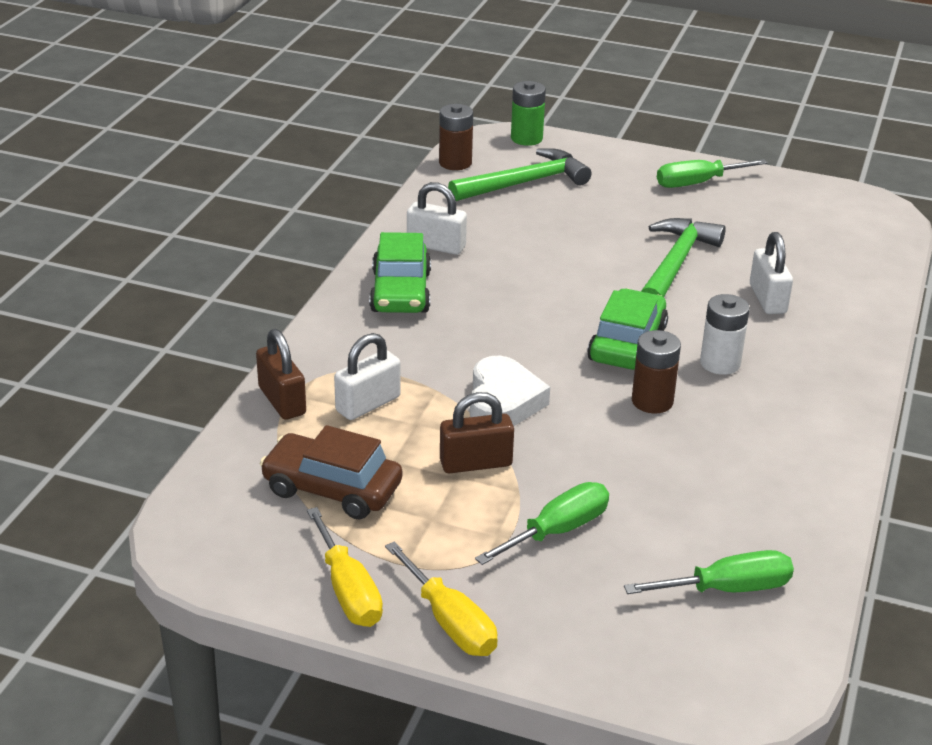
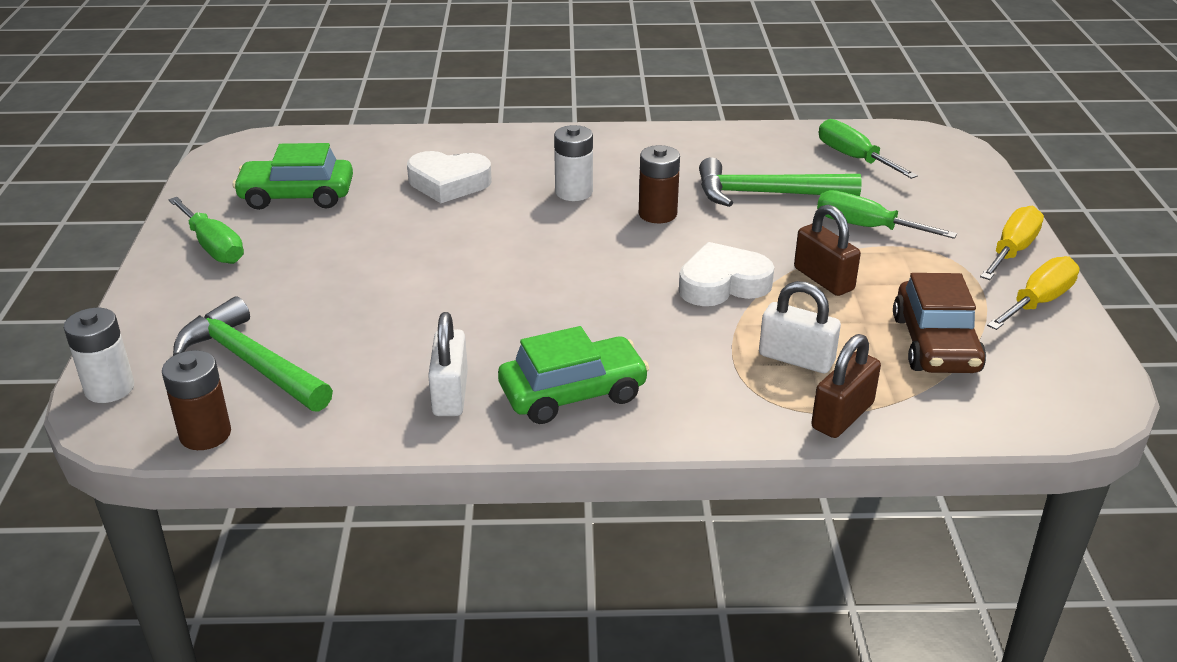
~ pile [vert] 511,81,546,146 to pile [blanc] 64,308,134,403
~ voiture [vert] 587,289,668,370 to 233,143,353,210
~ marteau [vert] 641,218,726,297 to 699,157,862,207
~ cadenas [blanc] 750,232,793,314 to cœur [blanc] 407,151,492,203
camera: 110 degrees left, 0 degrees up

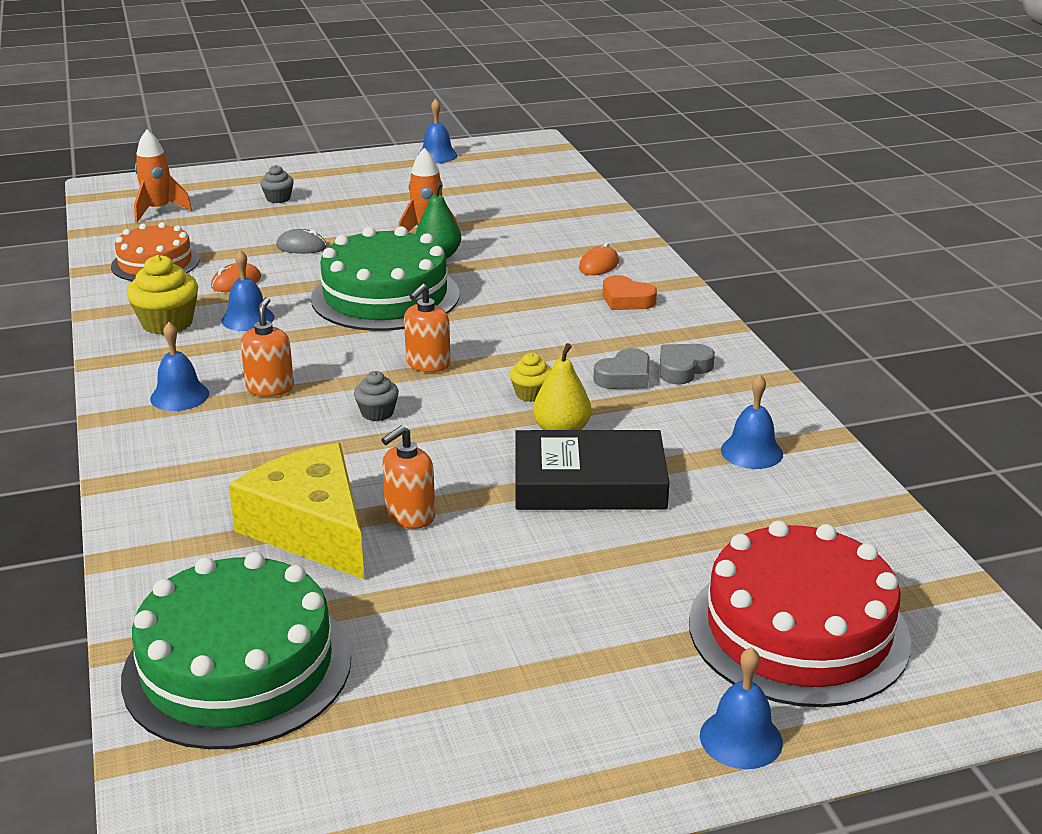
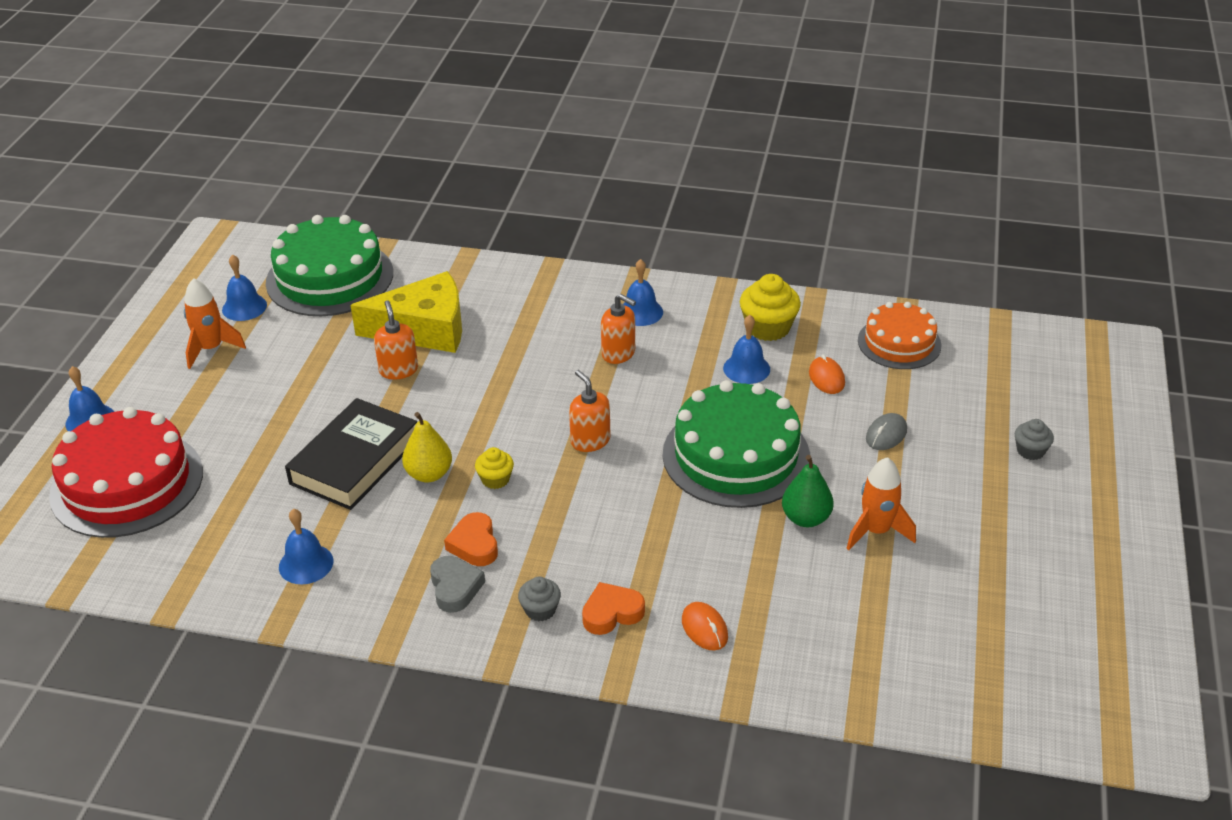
~ fusée [orange] 134,130,192,223 to 184,278,246,369
~ muffin [gris] 354,371,399,421 to 518,577,561,621
~ cloche [bleu] 417,99,458,163 to 222,255,267,321
~ cœur [gris] 593,348,650,389 to cœur [orange] 444,512,498,566
camera: 120 degrees right, 10 degrees up

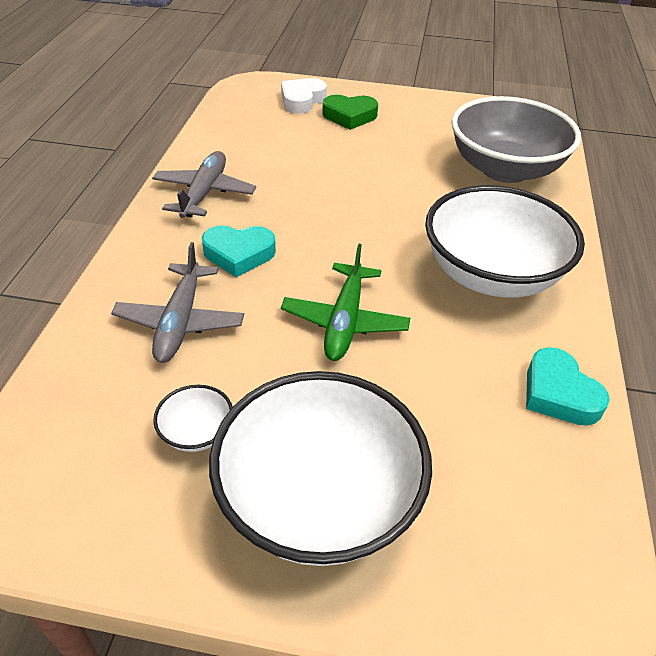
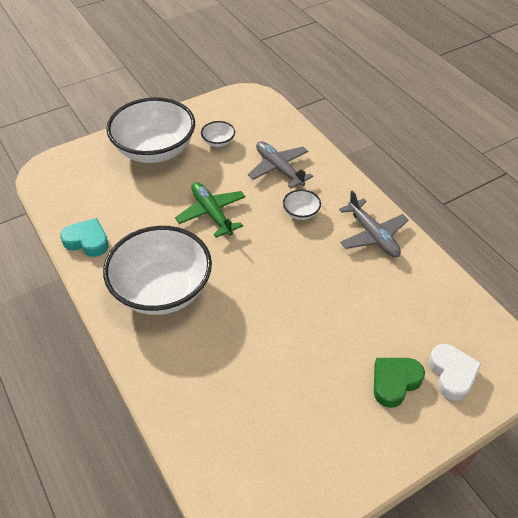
~ cœur [turquoise] 202,225,276,277 to bol [blanc] 283,190,321,220
- bol [gris] 451,96,581,183
camera: 140 degrees right, 5 degrees up

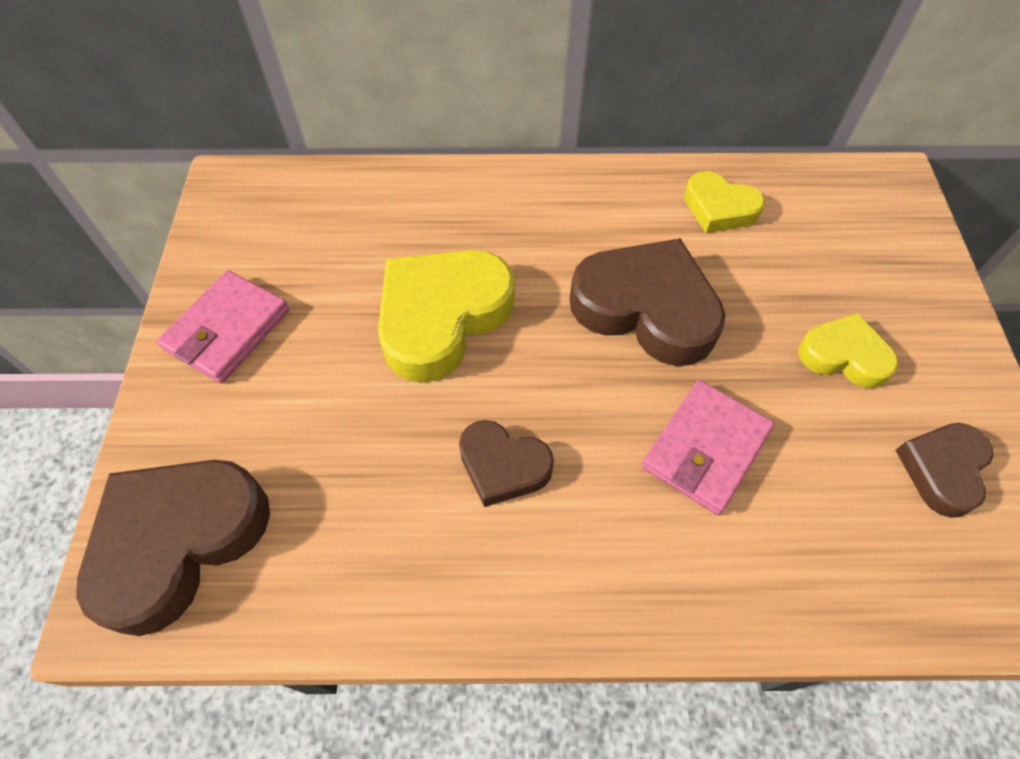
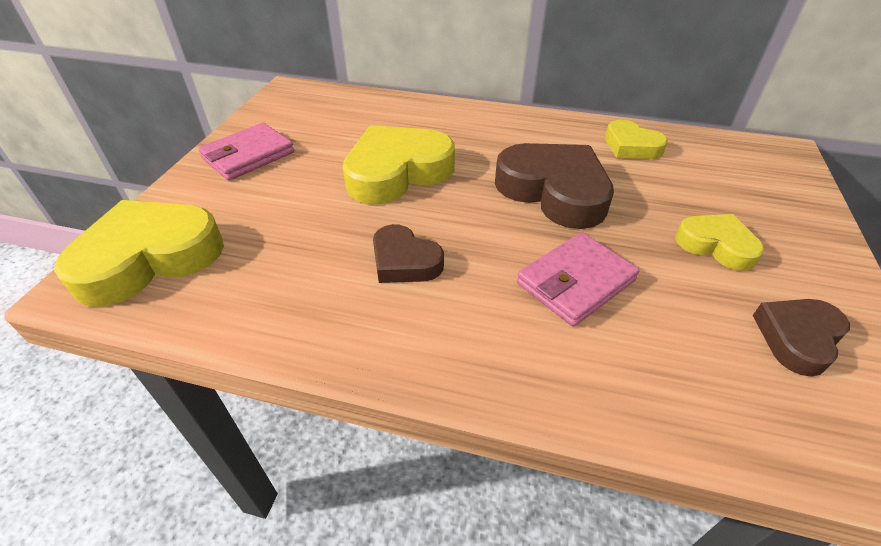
~ cœur [marron] 76,460,270,636 to cœur [jaune] 54,200,224,307
camera: 15 degrees right, 15 degrees down

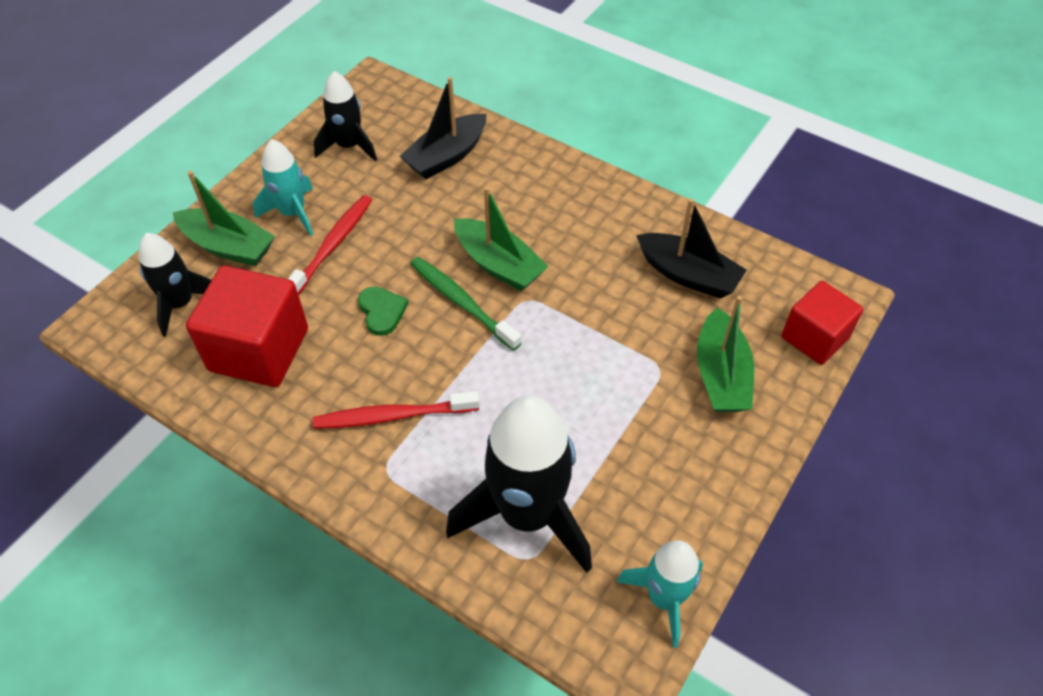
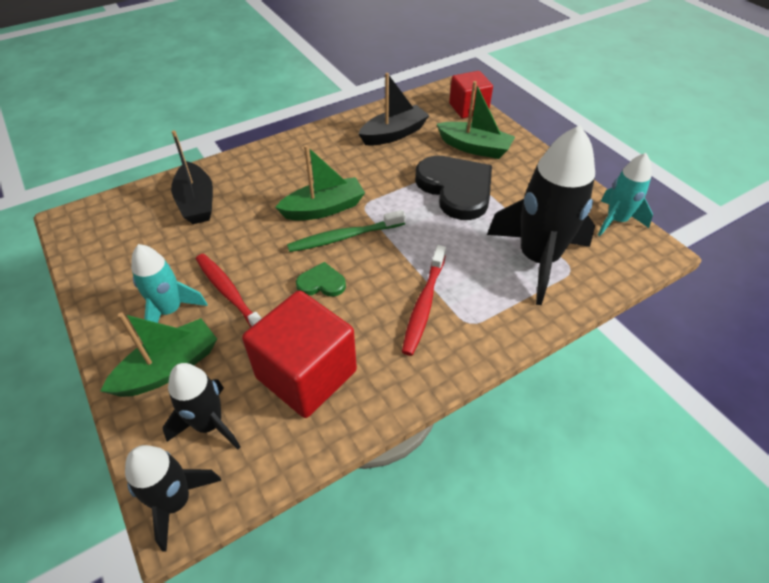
~ fusée [noir] 314,71,377,161 to 125,445,221,551
+ cœur [noir] 415,156,492,220
camera: 65 degrees left, 5 degrees down

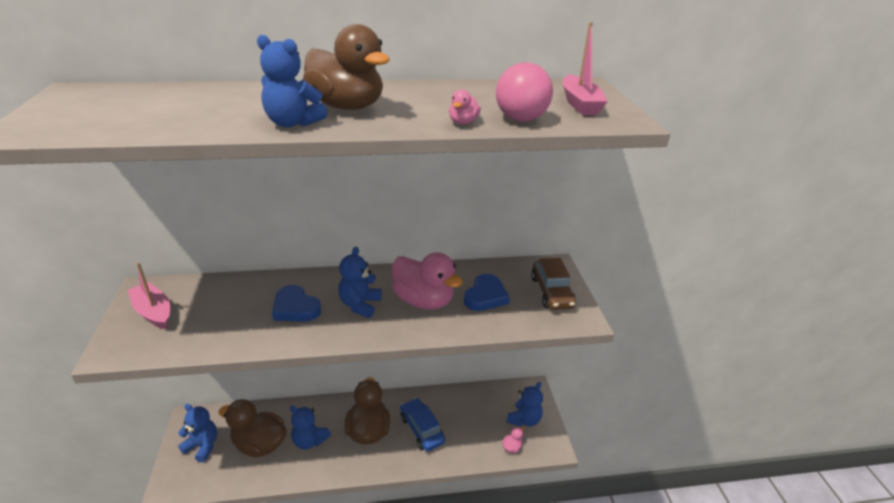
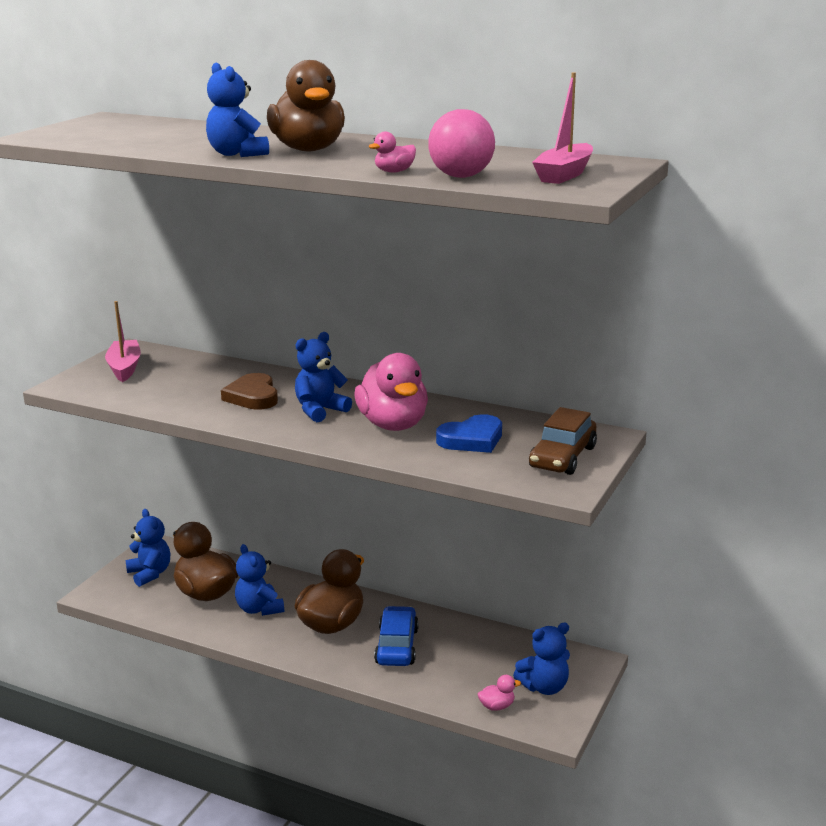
~ cœur [bleu] 272,285,321,322 to cœur [marron] 221,373,278,410
camera: 35 degrees right, 10 degrees down

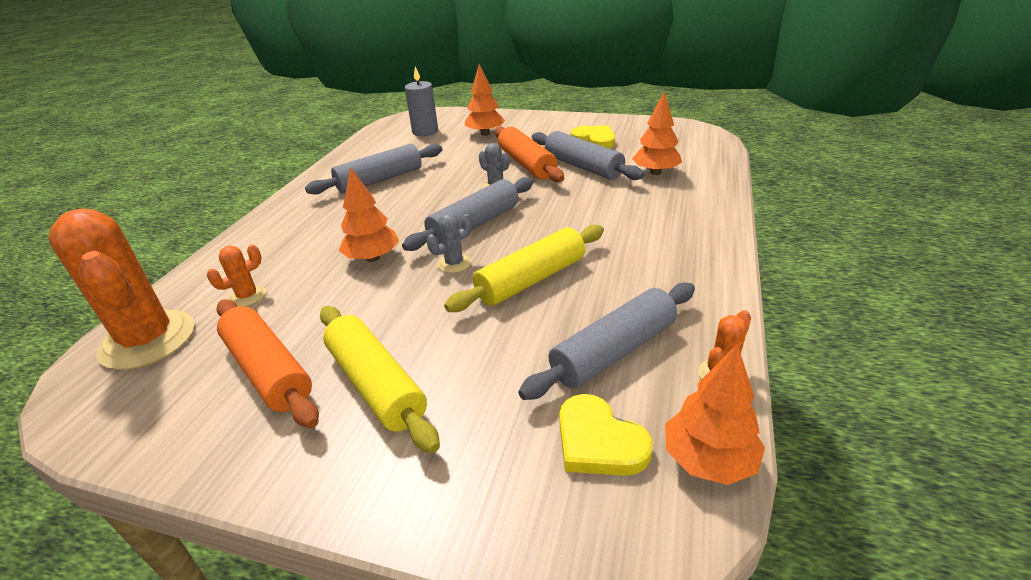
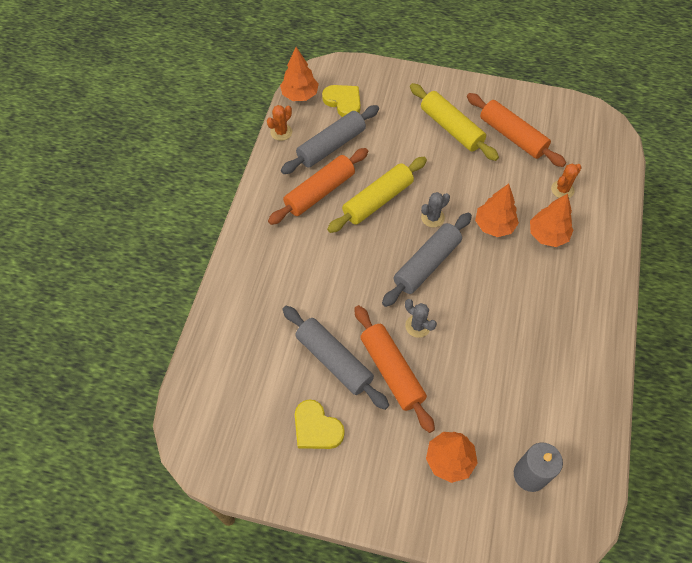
- cactus [orange] 48,208,194,370
- rouleau à pâtisserie [gris] 305,144,443,195
~ arbre [orange] 632,92,682,175 to 530,194,573,247
+ rouleau à pâtisserie [orange] 268,148,368,225
camera: 175 degrees right, 25 degrees up

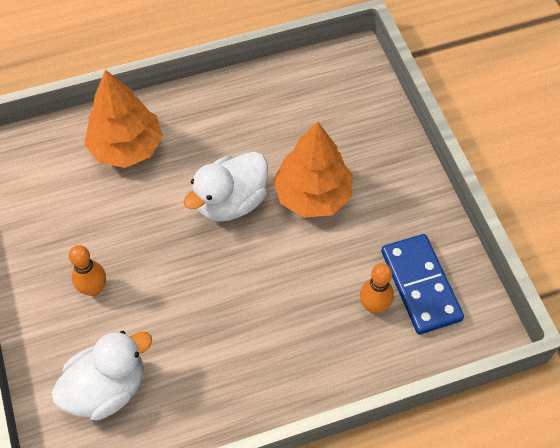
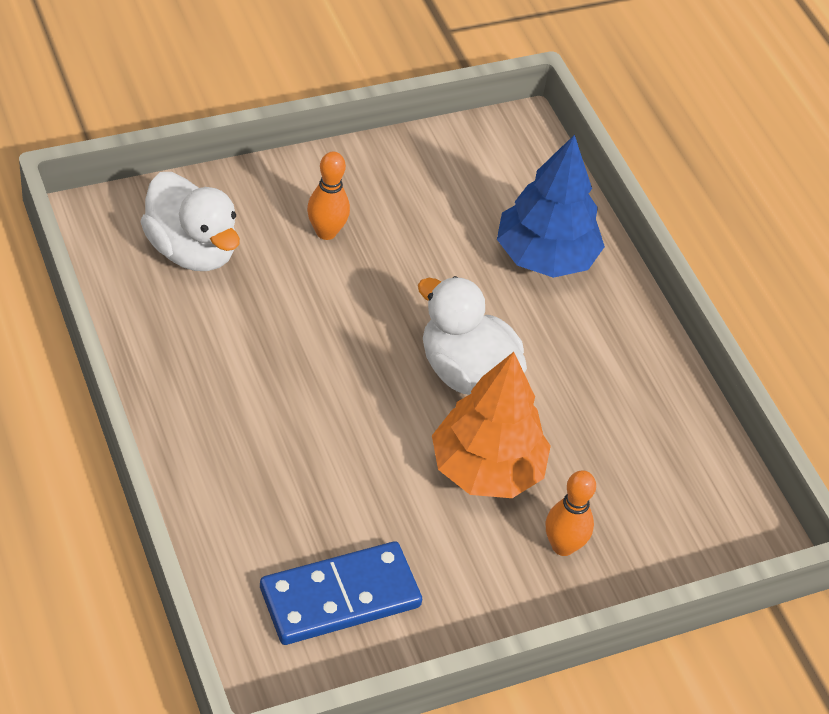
~ arbre [orange] 84,70,163,168 to arbre [bleu] 497,134,605,278
~ quille [orange] 360,263,394,313 to 545,470,596,556
camera: 80 degrees right, 10 degrees down

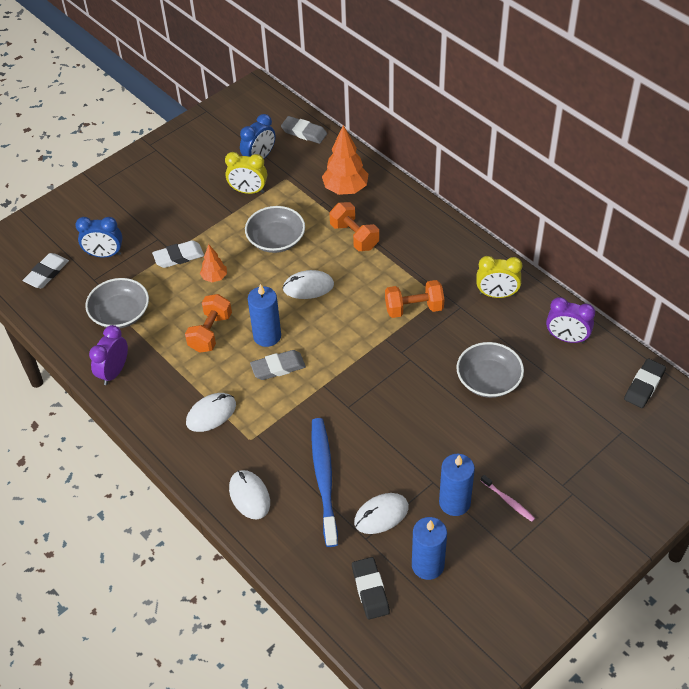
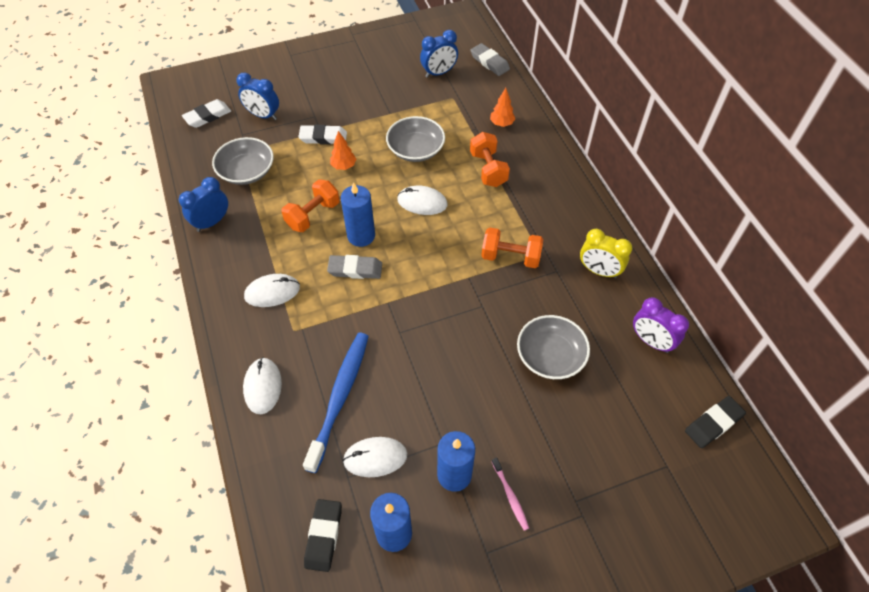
~ réveil [violet] 89,325,128,385 to réveil [bleu] 179,177,228,232
- réveil [jaune] 225,152,267,194
~ arbre [orange] 322,125,368,195 = 490,88,515,127 x0.55
camera: 20 degrees right, 5 degrees up

